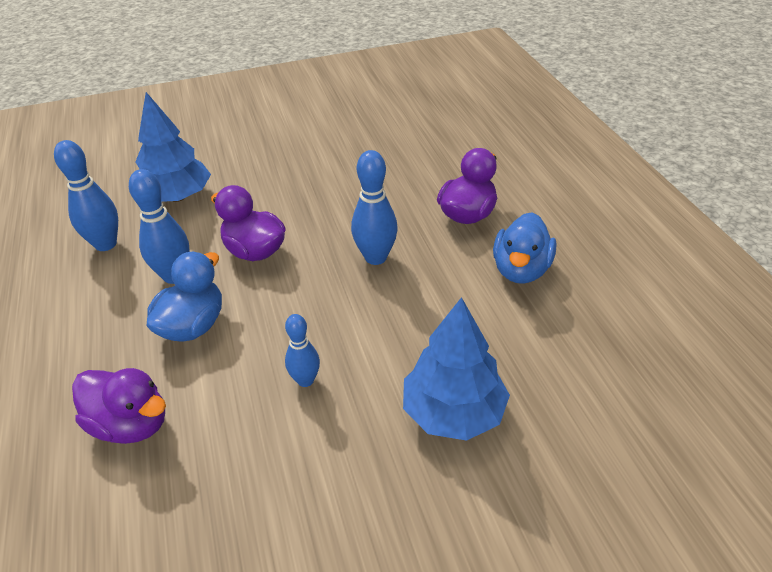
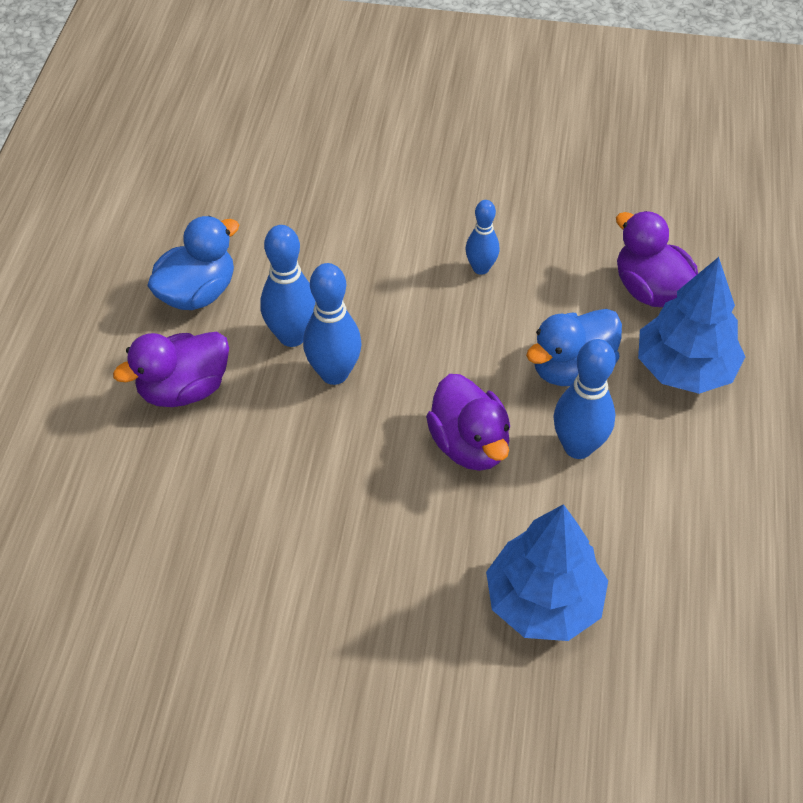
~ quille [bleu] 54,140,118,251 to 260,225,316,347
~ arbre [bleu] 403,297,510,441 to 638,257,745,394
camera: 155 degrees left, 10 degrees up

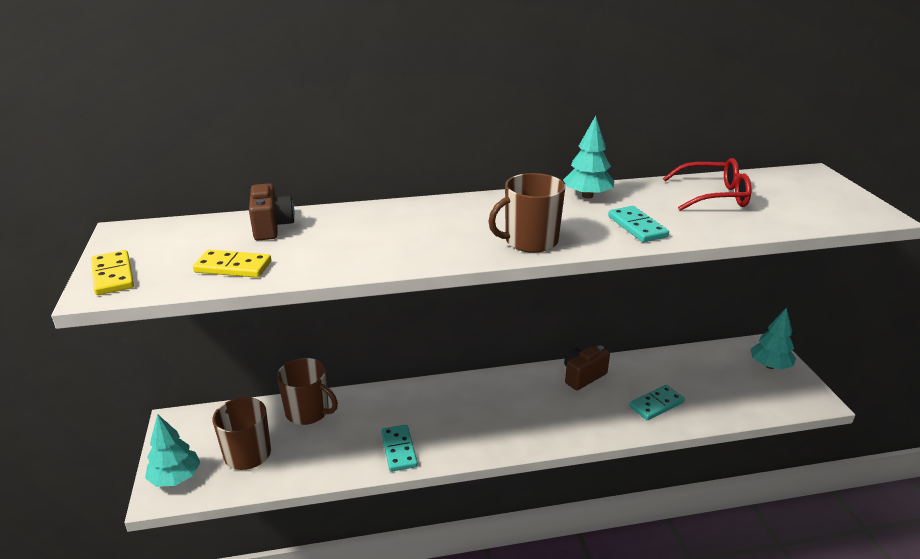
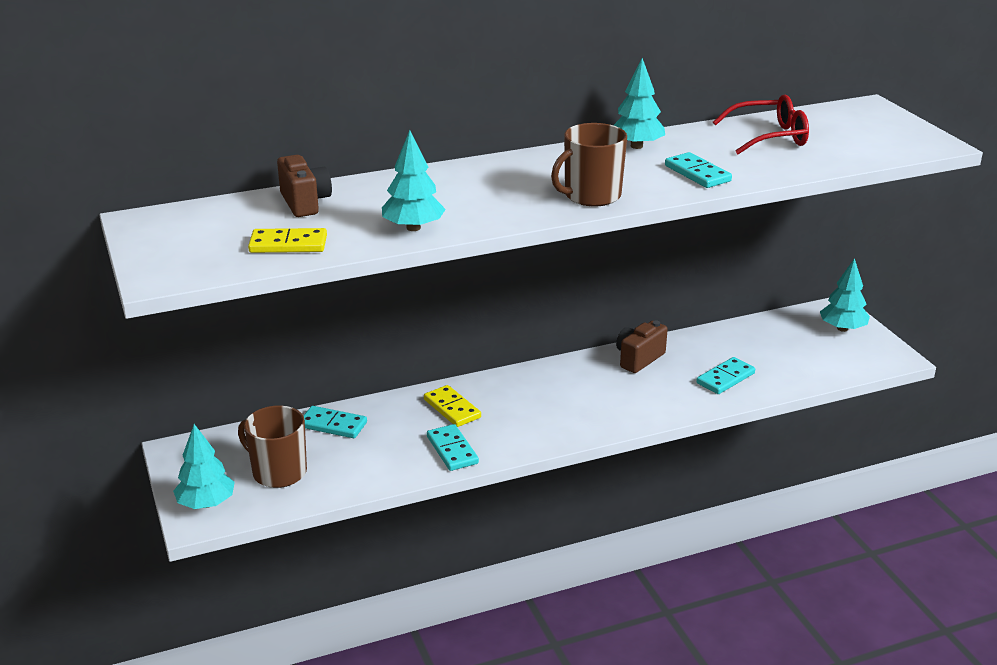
~ domino [jaune] 91,250,134,295 to 424,385,481,427
~ tasse [marron] 277,358,338,425 to domino [turquoise] 303,406,367,438
+ arbre [turquoise] 382,130,446,231
camera: 10 degrees left, 0 degrees up

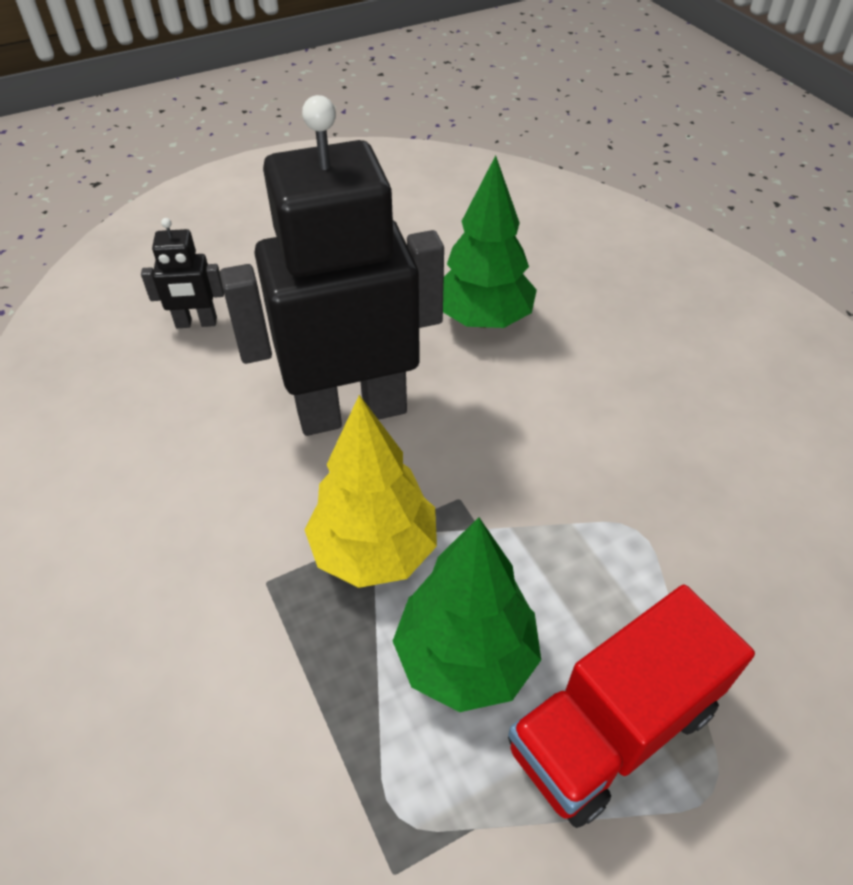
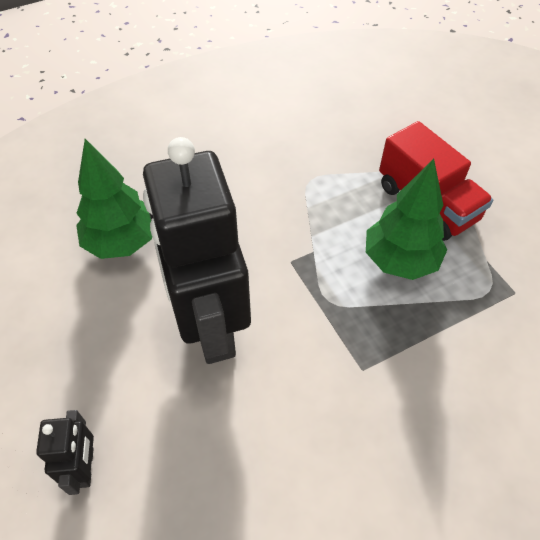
- arbre [jaune] 304,395,437,588
camera: 90 degrees left, 5 degrees up

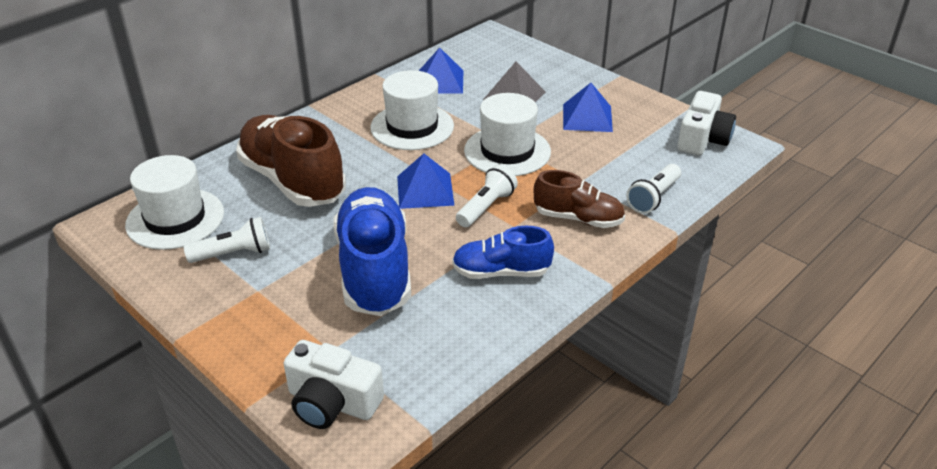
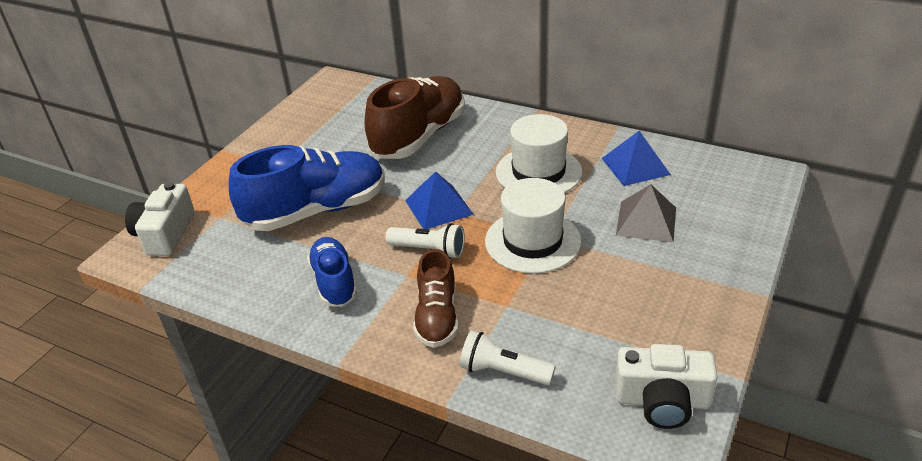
- chapeau [blanc] 125,155,224,250
- lampe de poche [blanc] 184,217,270,263
- pyramide [bleu] 563,83,613,132
camera: 75 degrees right, 0 degrees up

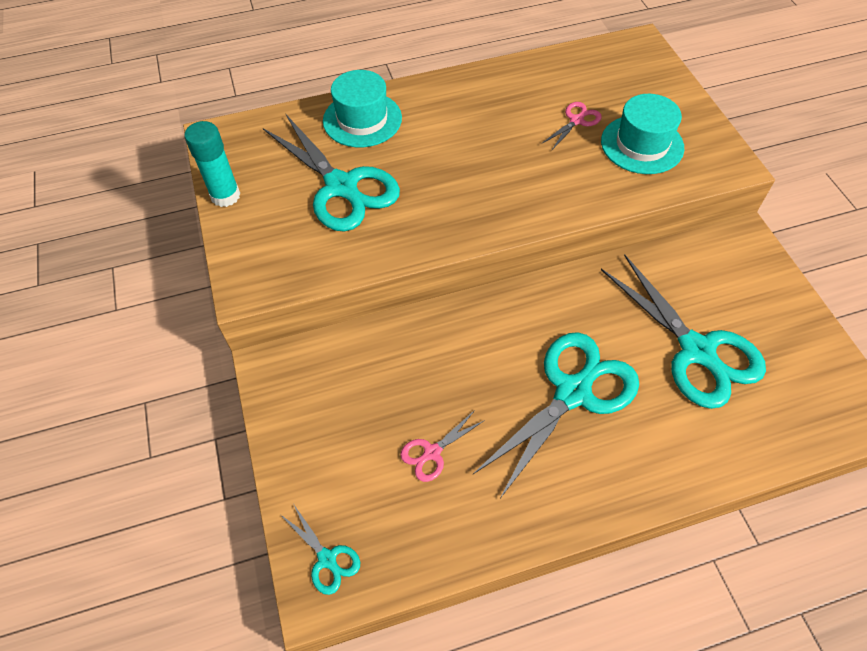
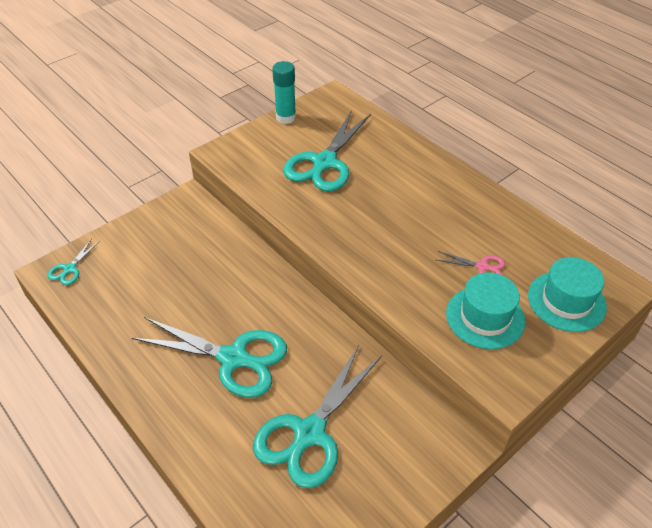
~ chapeau [turquoise] 323,70,402,147 to 528,257,607,332
- ciseaux [rose] 400,410,485,482
camera: 65 degrees right, 10 degrees down

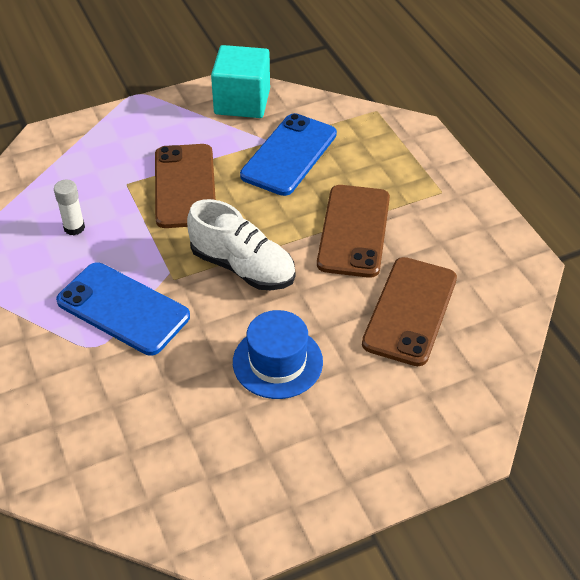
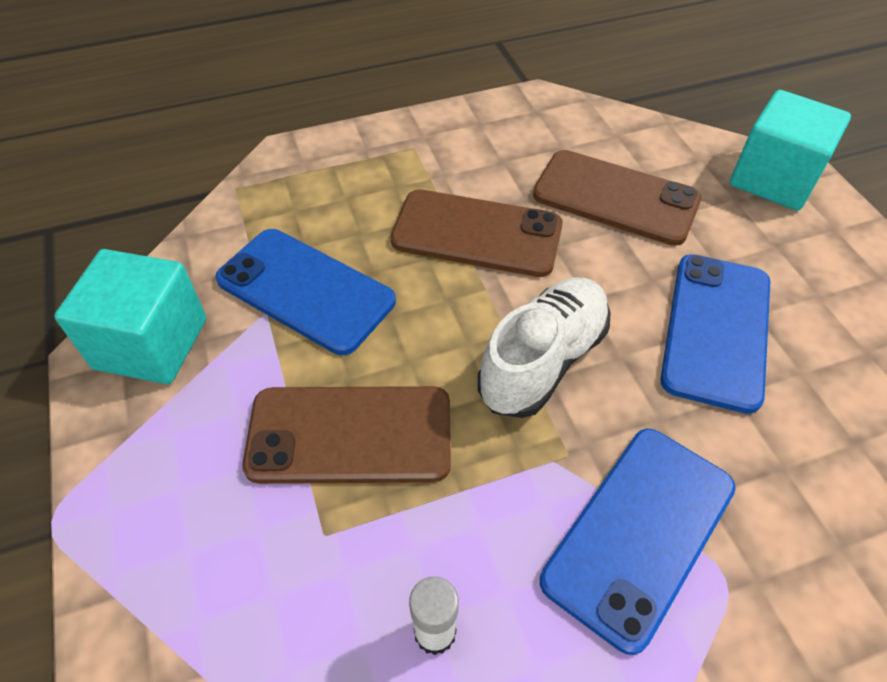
~ chapeau [bleu] 233,310,323,399 to téléphone [bleu] 660,254,770,414
+ cube [turquoise] 730,90,851,211
camera: 85 degrees left, 5 degrees up

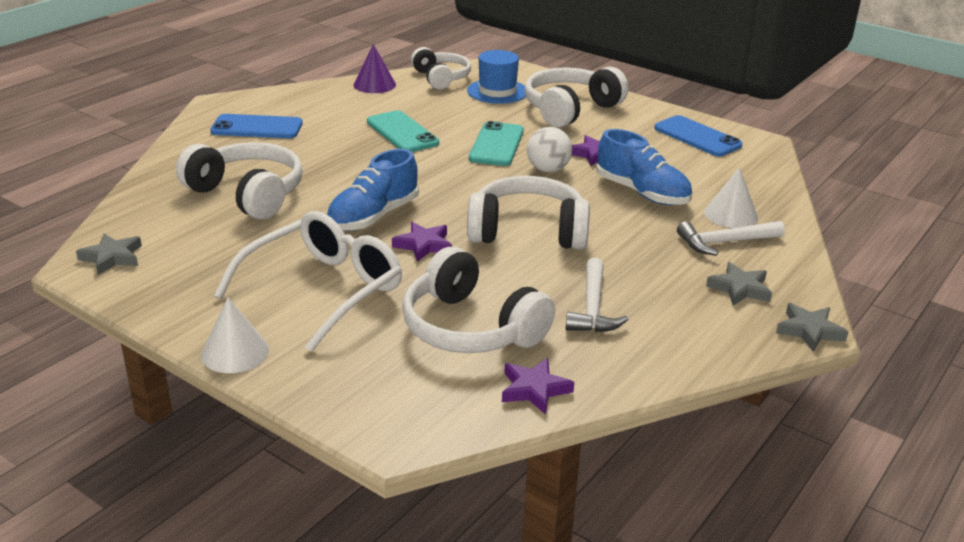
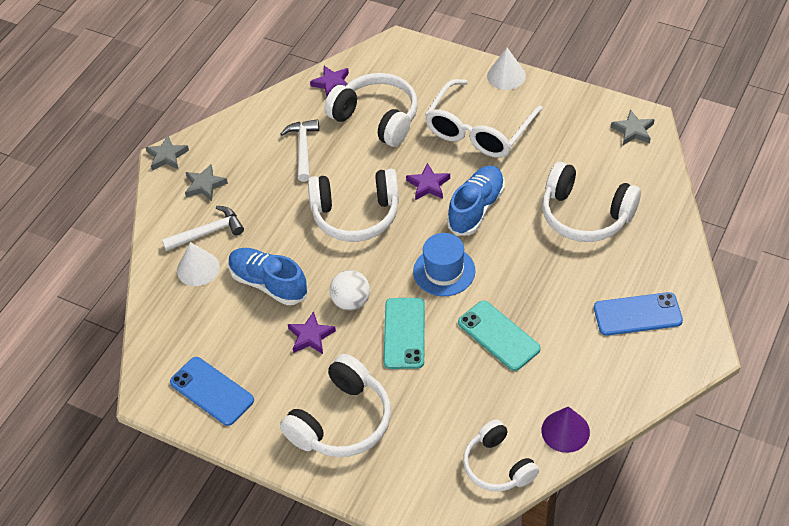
~ chapeau [bleu] 467,50,526,104 to 413,233,476,296
camera: 175 degrees right, 20 degrees up

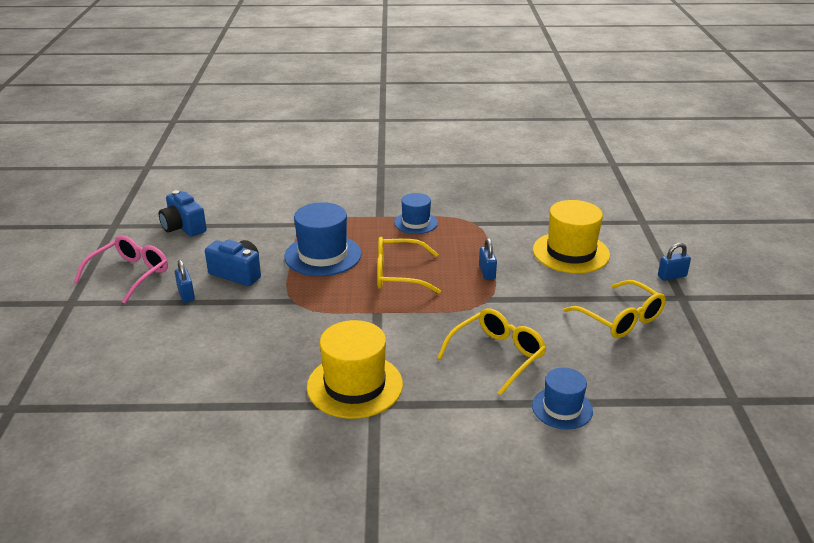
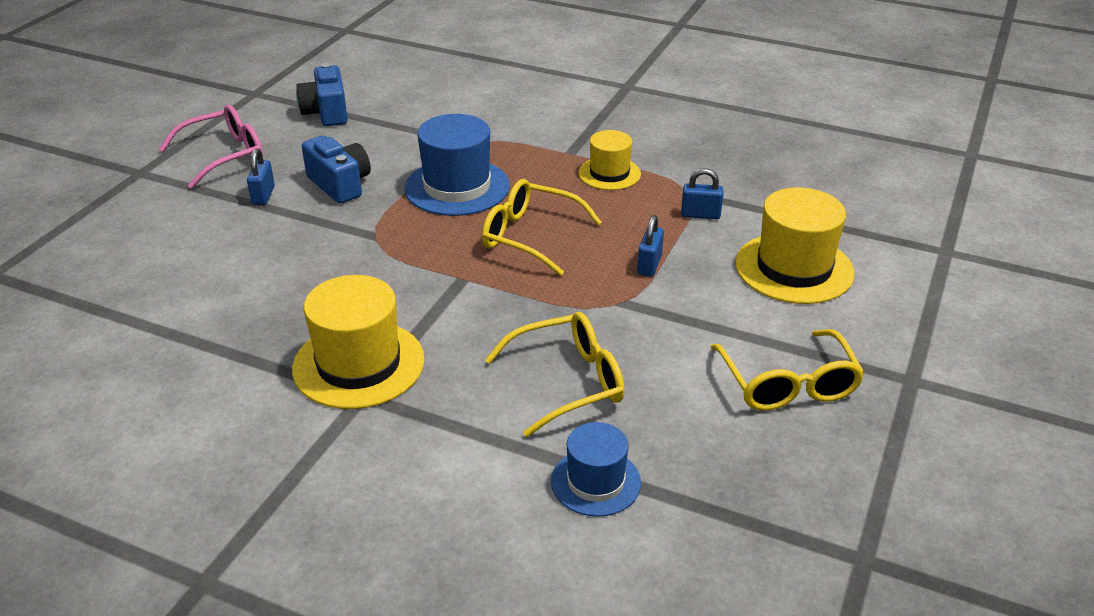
~ chapeau [bleu] 394,193,438,234 to chapeau [jaune] 578,130,641,190
~ cadenas [bleu] 658,243,691,281 to 681,168,723,219
camera: 25 degrees right, 5 degrees up

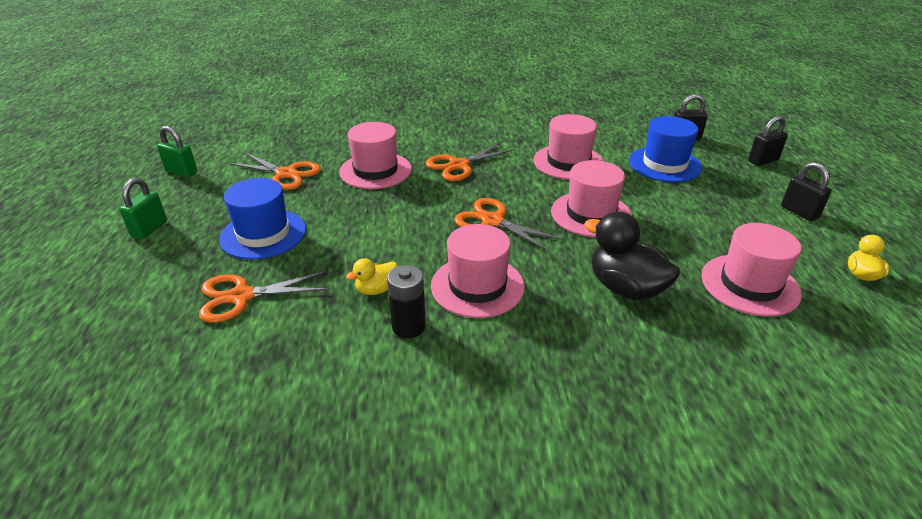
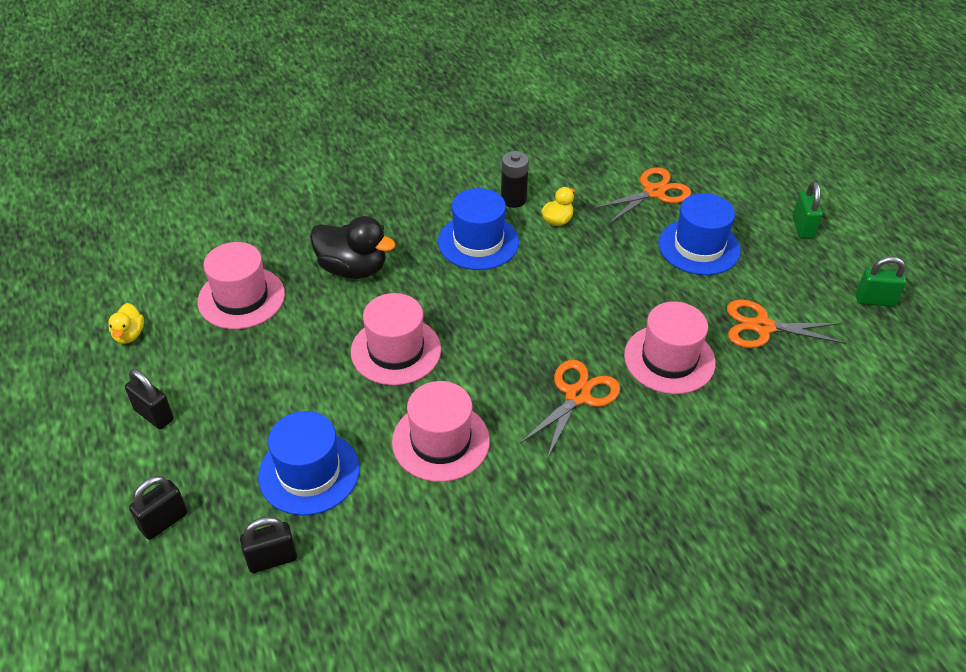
~ chapeau [rose] 431,224,525,318 to chapeau [bleu] 438,188,519,270
- ciseaux [orange] 454,198,564,252
camera: 160 degrees right, 10 degrees up

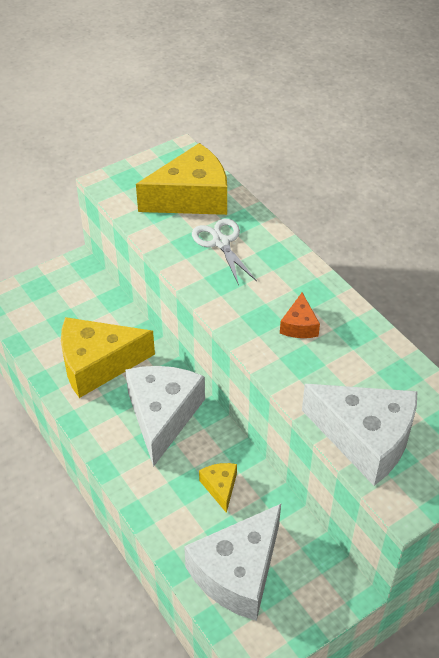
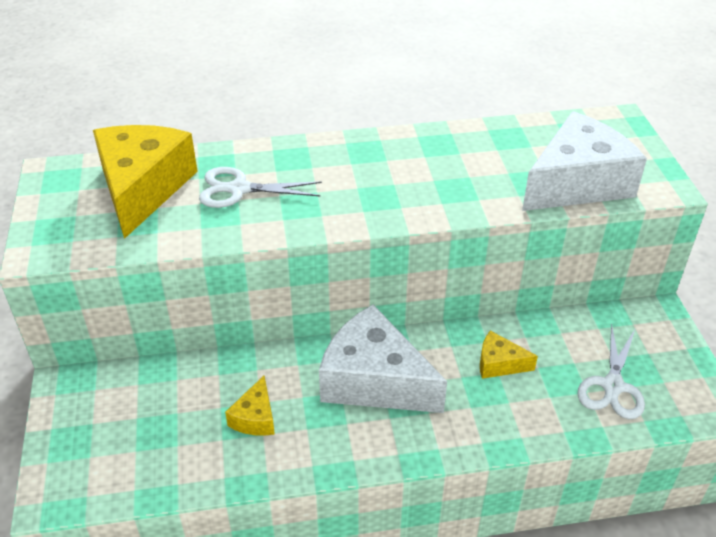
~ fromage [jaune] 61,317,155,398 = 225,376,275,436 x0.46
~ fromage [blanc] 184,504,281,621 to ciseaux [blanc] 577,323,645,419
- fromage [orange] 280,292,320,338
camera: 65 degrees left, 5 degrees down

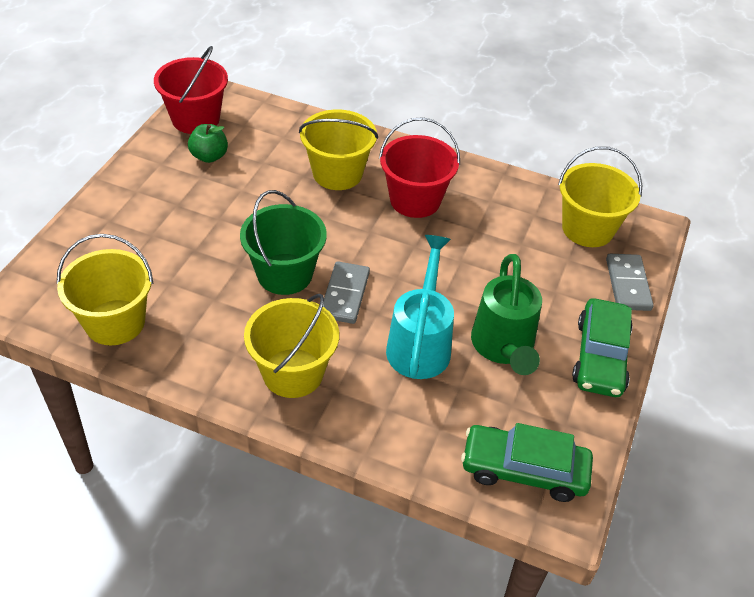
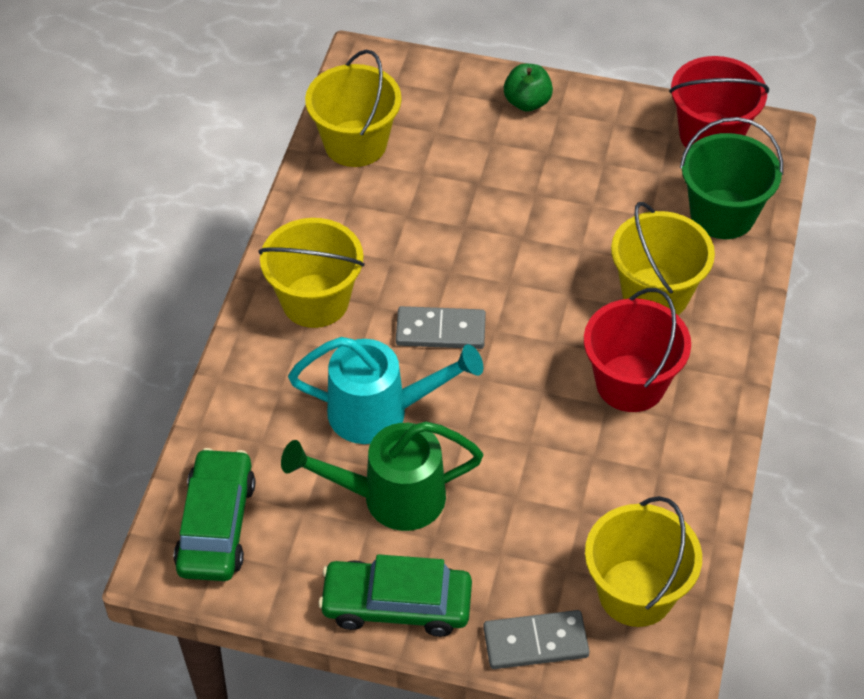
~ pomme [vert] 188,124,228,163 to 504,64,553,112
~ seau [vert] 240,190,327,295 to 680,117,783,239
camera: 85 degrees right, 5 degrees up

